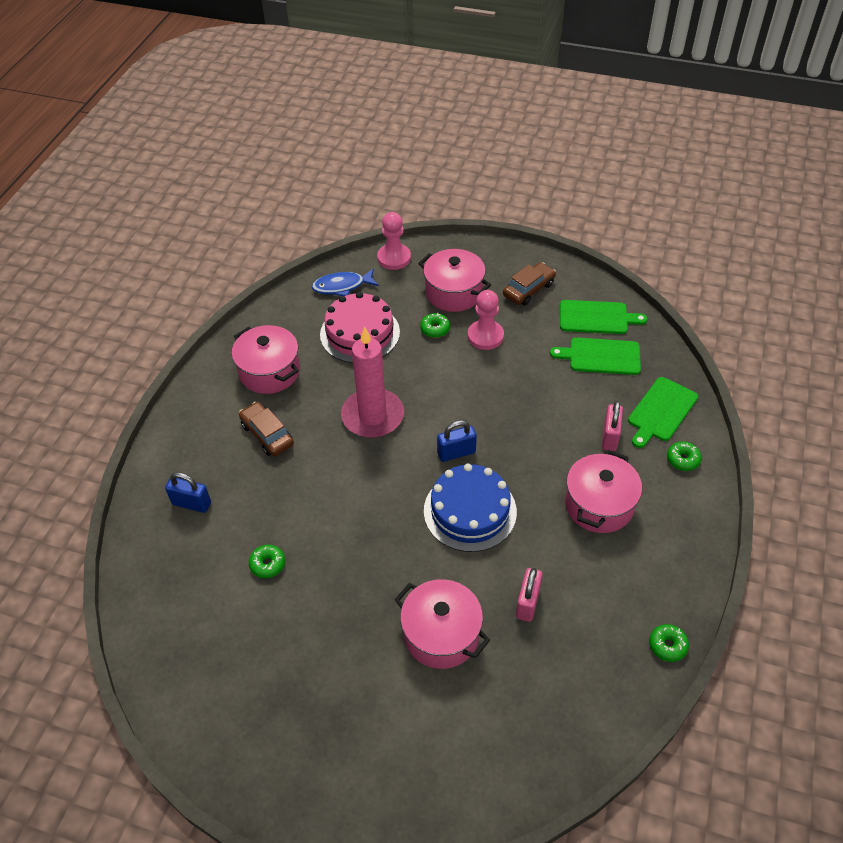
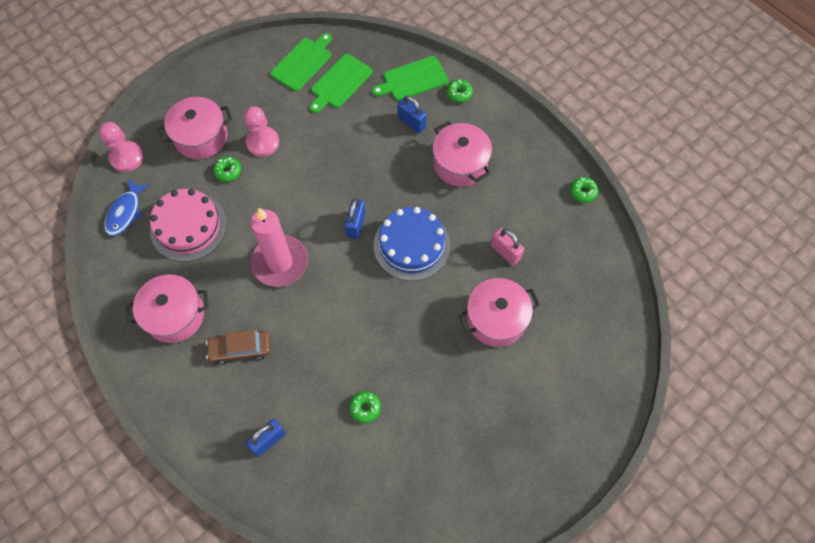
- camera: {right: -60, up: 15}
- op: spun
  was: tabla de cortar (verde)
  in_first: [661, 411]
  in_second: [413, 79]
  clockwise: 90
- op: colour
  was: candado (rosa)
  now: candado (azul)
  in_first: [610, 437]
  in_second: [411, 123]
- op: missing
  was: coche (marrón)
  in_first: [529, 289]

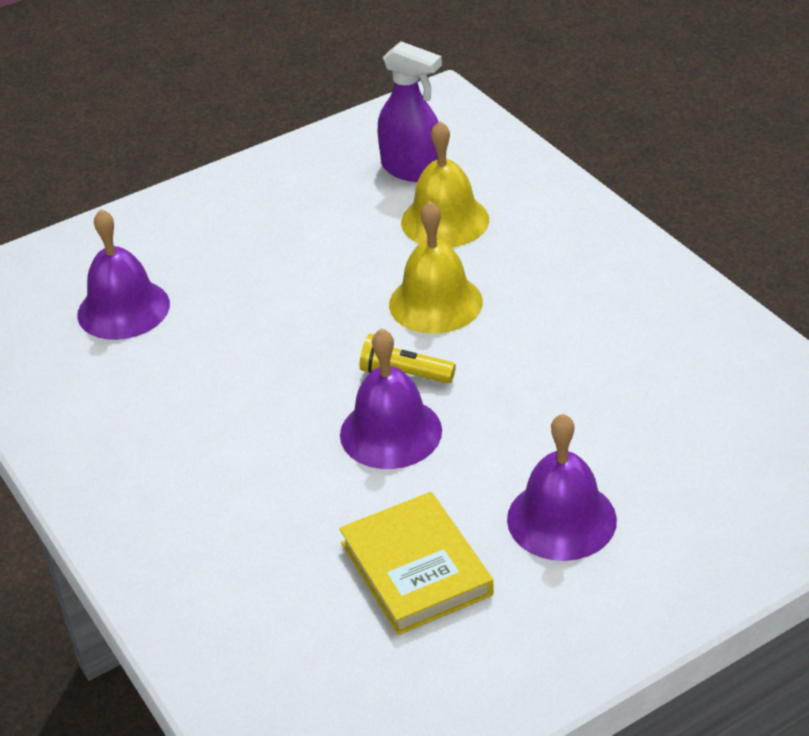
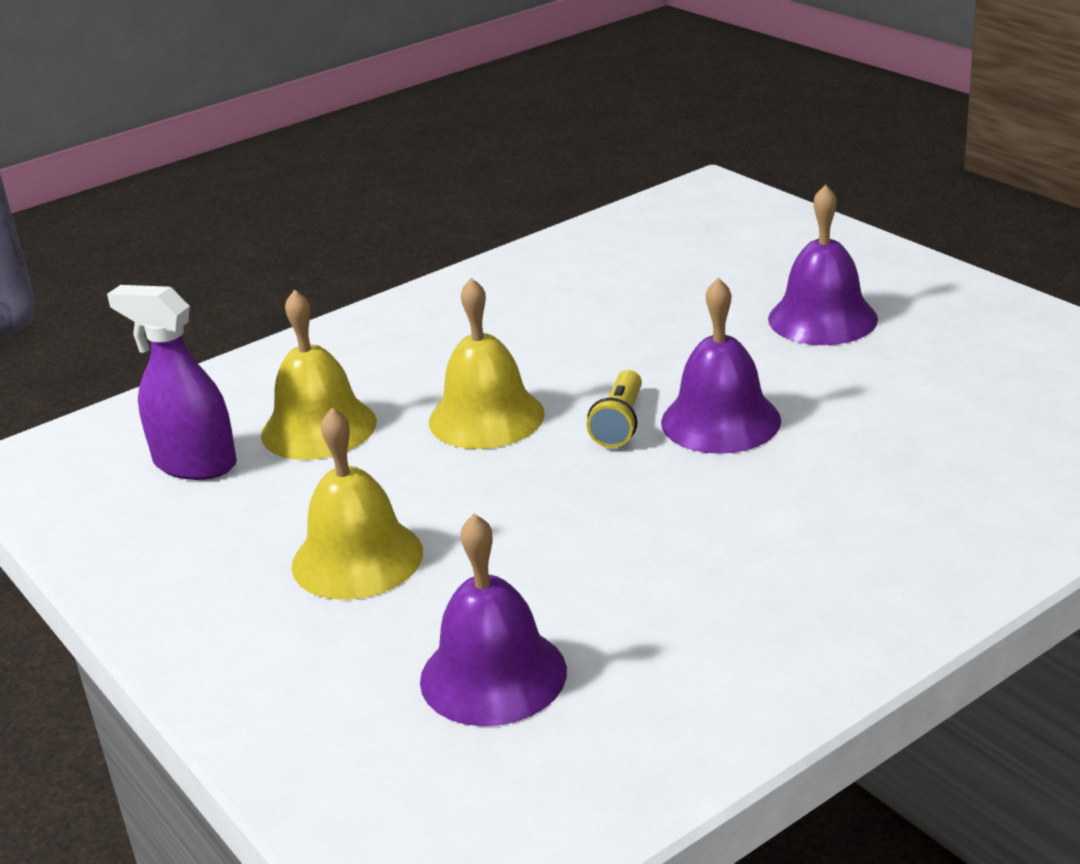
- camera: {right: -95, up: -10}
- op: spun
  was: pulverizador (morado)
  in_first: [412, 169]
  in_second: [194, 463]
  clockwise: -90
- op: appeared
  now: campana (amarillo)
  in_second: [357, 558]
- op: missing
  was: libro (amarillo)
  in_first: [416, 569]

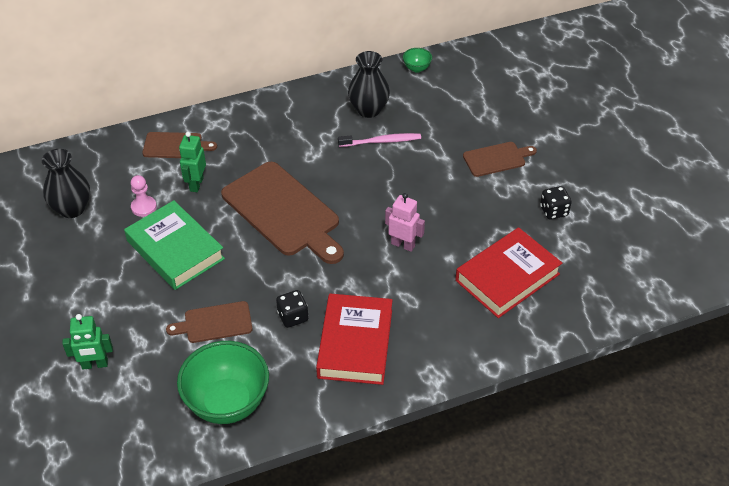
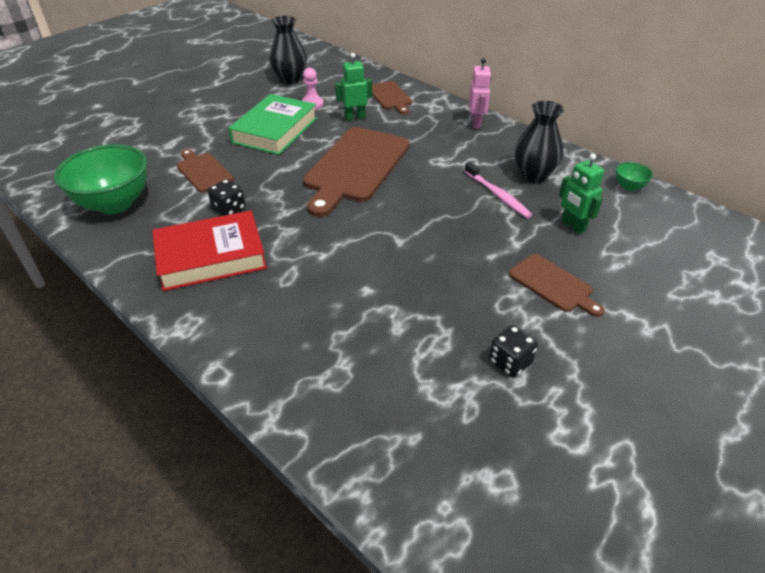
- camera: {right: 65, up: -5}
- op: relocated
  was: robot (rosa)
  in_first: [403, 245]
  in_second: [476, 123]
- op: relocated
  was: robot (verde)
  in_first: [95, 364]
  in_second: [572, 226]
- op: missing
  was: libro (rojo)
  in_first: [507, 277]

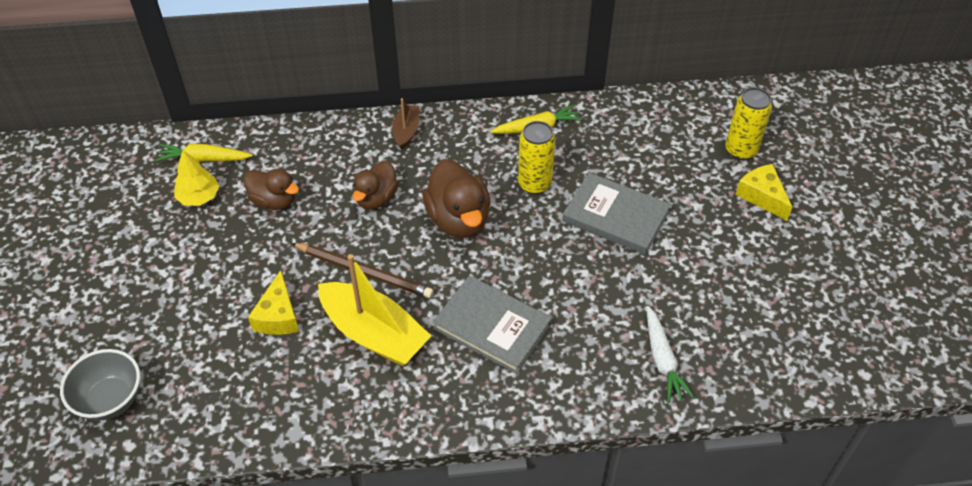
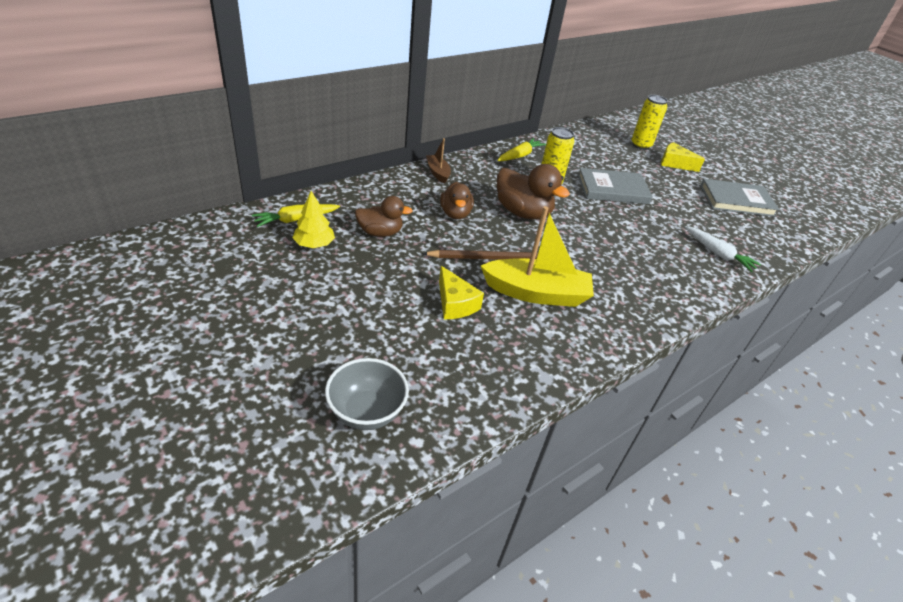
- camera: {right: -35, up: -10}
- op: relocated
  was: libro (gris)
  in_first: [492, 326]
  in_second: [736, 201]

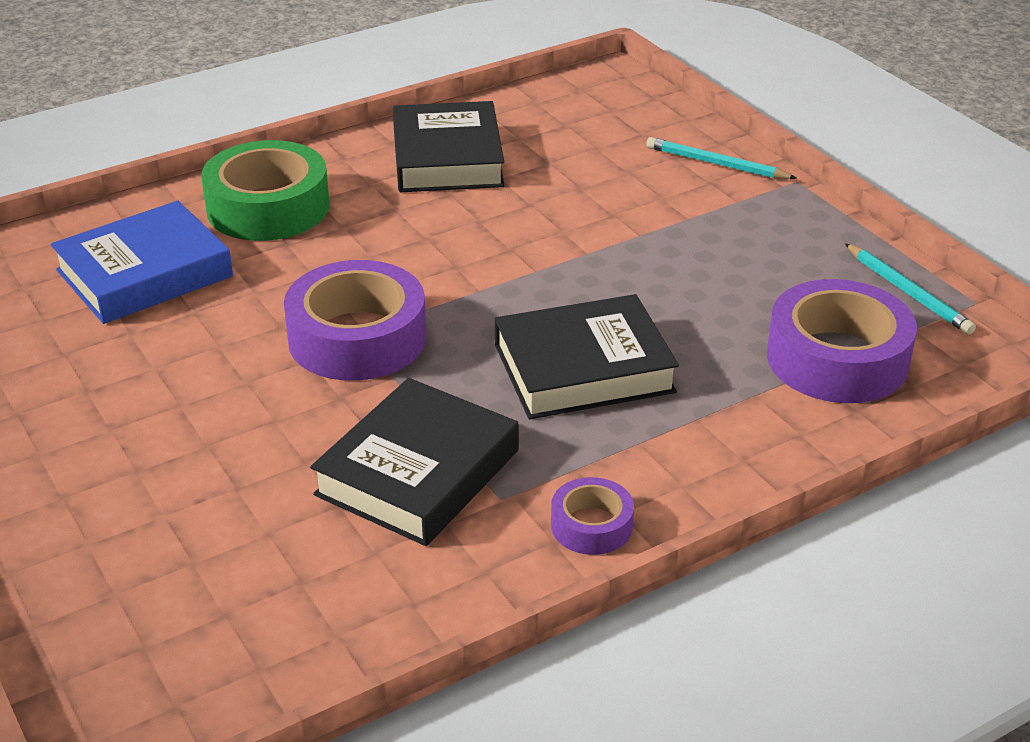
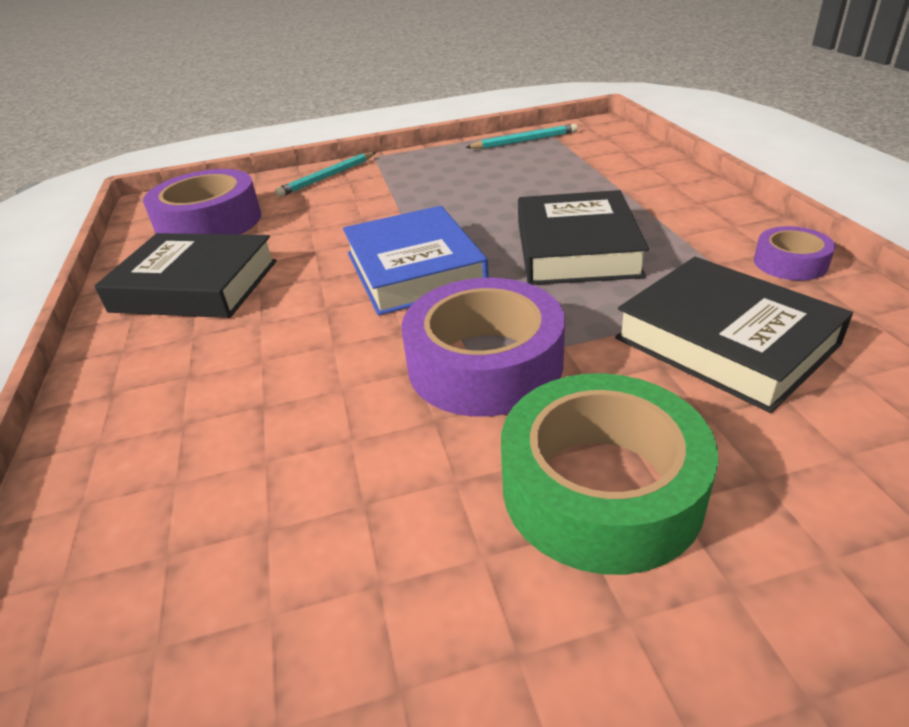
- camera: {right: -70, up: 0}
- op: relocated
  was: cinta adhesiva (morado)
  in_first: [837, 359]
  in_second: [209, 223]
- op: relocated
  was: libro (azul)
  in_first: [144, 273]
  in_second: [414, 269]
- op: relocated
  was: cinta adhesiva (verde)
  in_first: [268, 207]
  in_second: [601, 488]

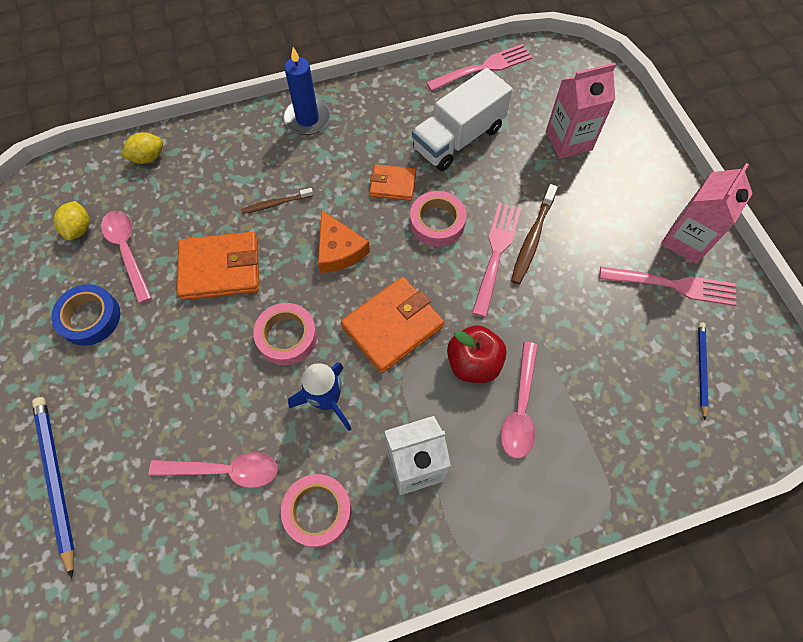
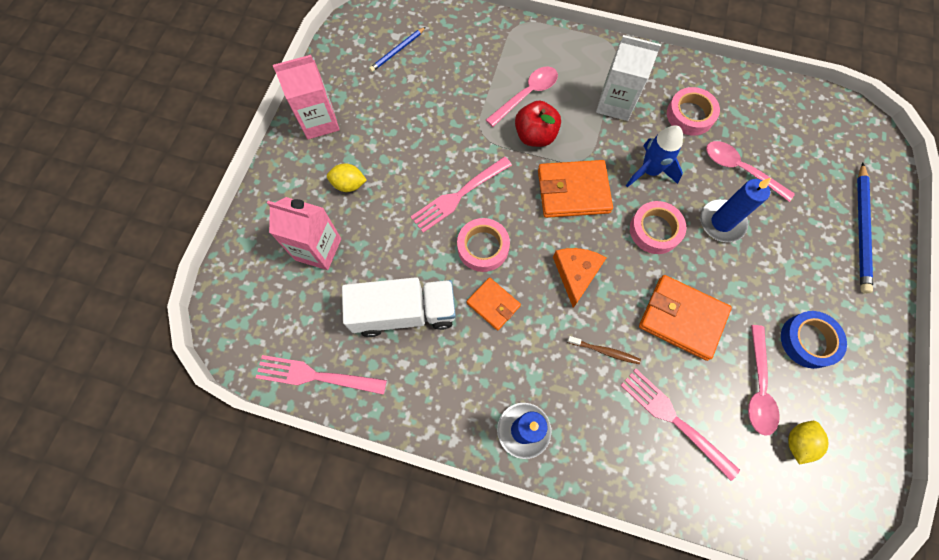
- camera: {right: -145, up: 5}
- op: relocated
  was: limón (amarillo)
  in_first: [148, 157]
  in_second: [349, 184]
- op: relocated
  was: tenedor (rosa)
  in_first: [672, 285]
  in_second: [675, 420]
- op: appeared
  now: vela (azul)
  in_second: [721, 222]
- op: missing
  was: cepillo de dientes (marrón)
  in_first: [532, 238]

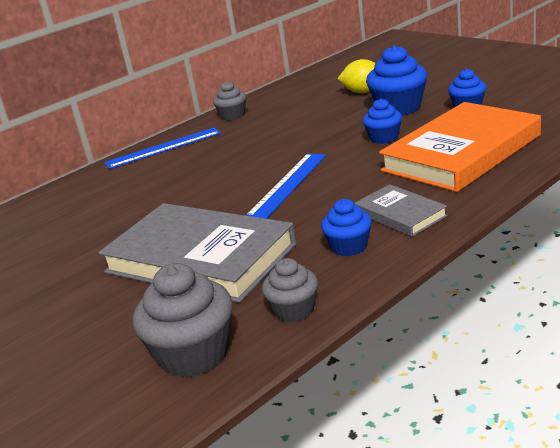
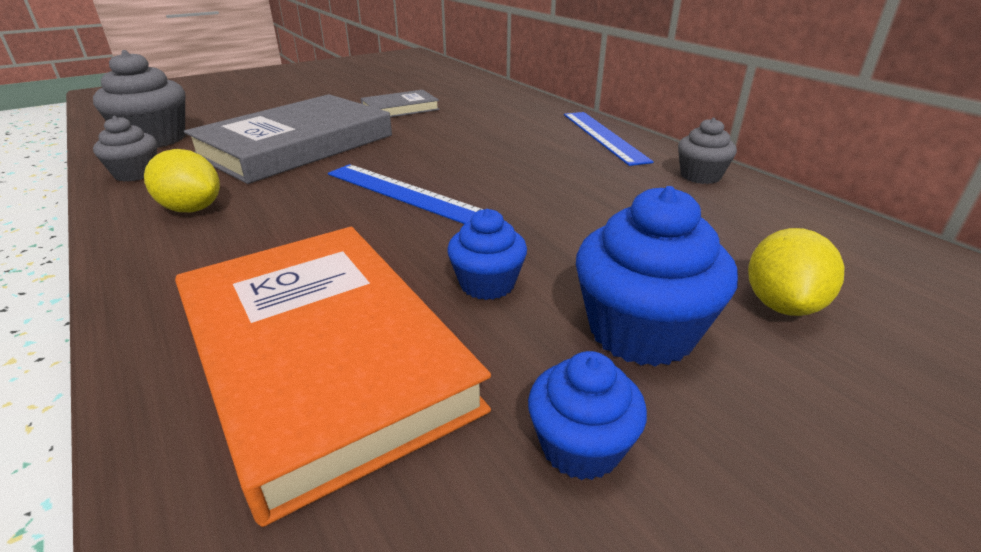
- camera: {right: 95, up: 5}
- op: exchanged
  was: magdalena (azul)
  now: limón (amarillo)
  in_first: [349, 247]
  in_second: [192, 209]
- op: relocated
  was: libro (gris)
  in_first: [400, 214]
  in_second: [400, 109]

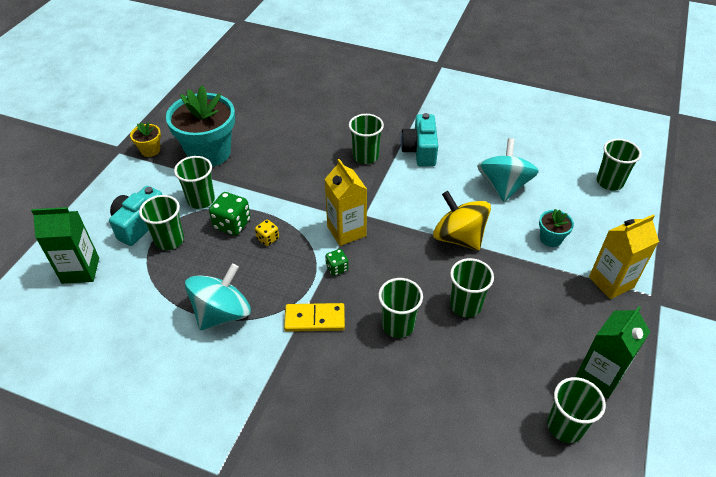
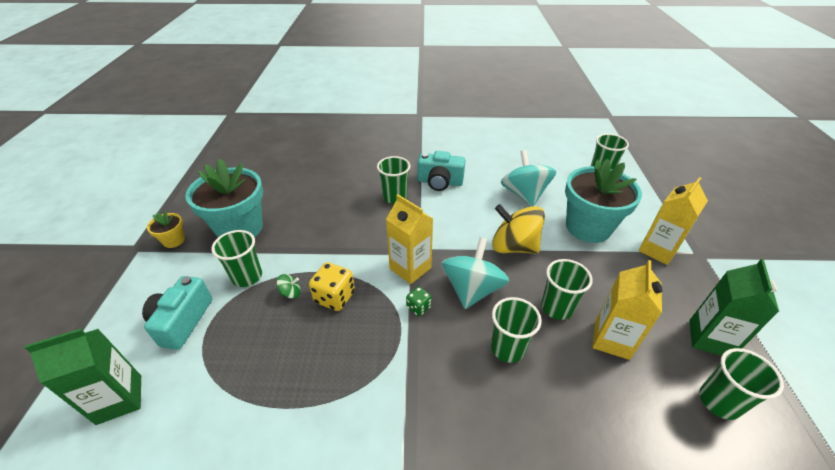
- camera: {right: -20, up: -5}
- op: exchanged
  was: dado (verde)
  now: peonza (verde)
  in_first: [232, 224]
  in_second: [290, 293]
- op: size
  was: dado (amarillo)
  in_first: [268, 239]
  in_second: [335, 297]
  ratio: 1.73
- op: spun
  was: cámara (turquesa)
  in_first: [420, 151]
  in_second: [440, 182]
  clockwise: -60
- op: relocated
  was: peonza (turquesa)
  in_first: [222, 313]
  in_second: [472, 289]
- op: size
  was: maceta (turquesa)
  in_first: [550, 239]
  in_second: [588, 227]
  ratio: 2.22
- op: appeared
  now: cartón de leche (amarillo)
  in_second: [611, 339]
- op: missing
  was: vaso (verde)
  in_first: [169, 240]
- op: missing
  was: ficha de dominó (amarillo)
  in_first: [314, 319]

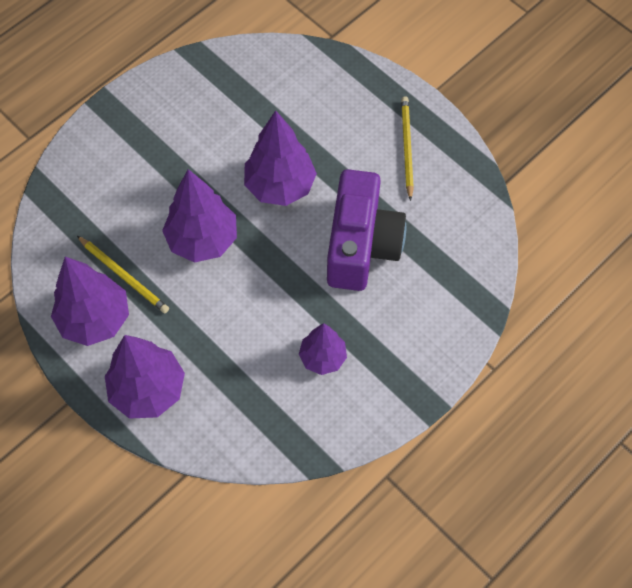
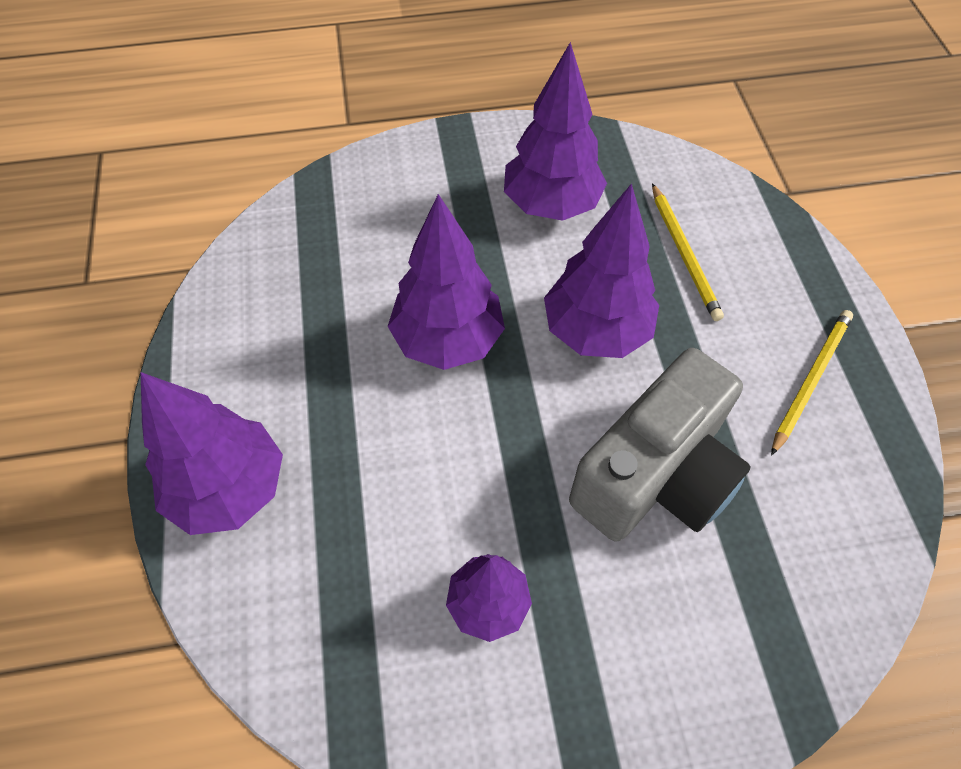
- camera: {right: 35, up: -5}
- op: relocated
  was: árbol (morado)
  in_first: [95, 319]
  in_second: [551, 205]
- op: colour
  was: cámara (morado)
  now: cámara (gris)
  in_first: [361, 246]
  in_second: [656, 475]
- op: relocated
  was: lápiz (amarillo)
  in_first: [124, 276]
  in_second: [684, 254]

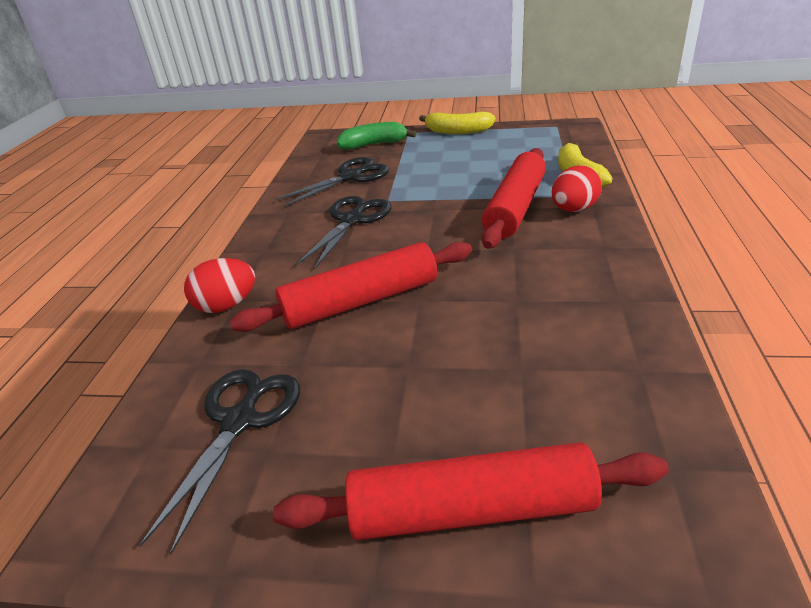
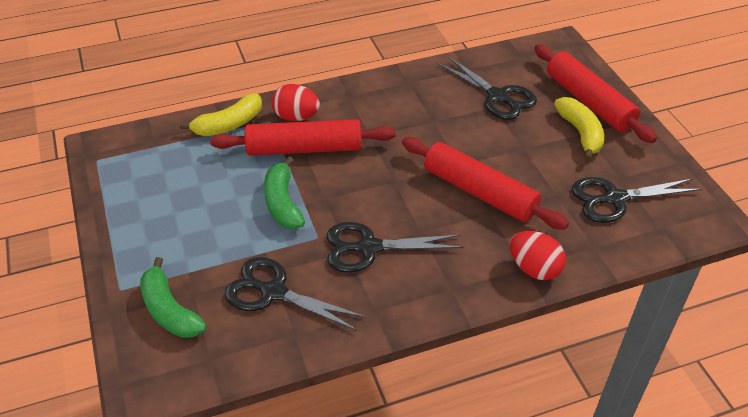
- camera: {right: -120, up: 10}
- op: appeared
  now: plátano (verde)
  in_second: [283, 203]
- op: appeared
  now: tijeras (negro)
  in_second: [498, 96]
- op: relocated
  was: plátano (amarillo)
  in_first: [457, 131]
  in_second: [580, 133]

